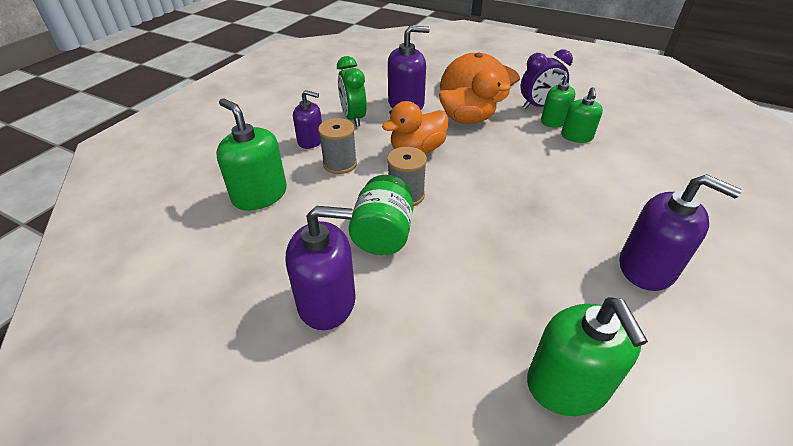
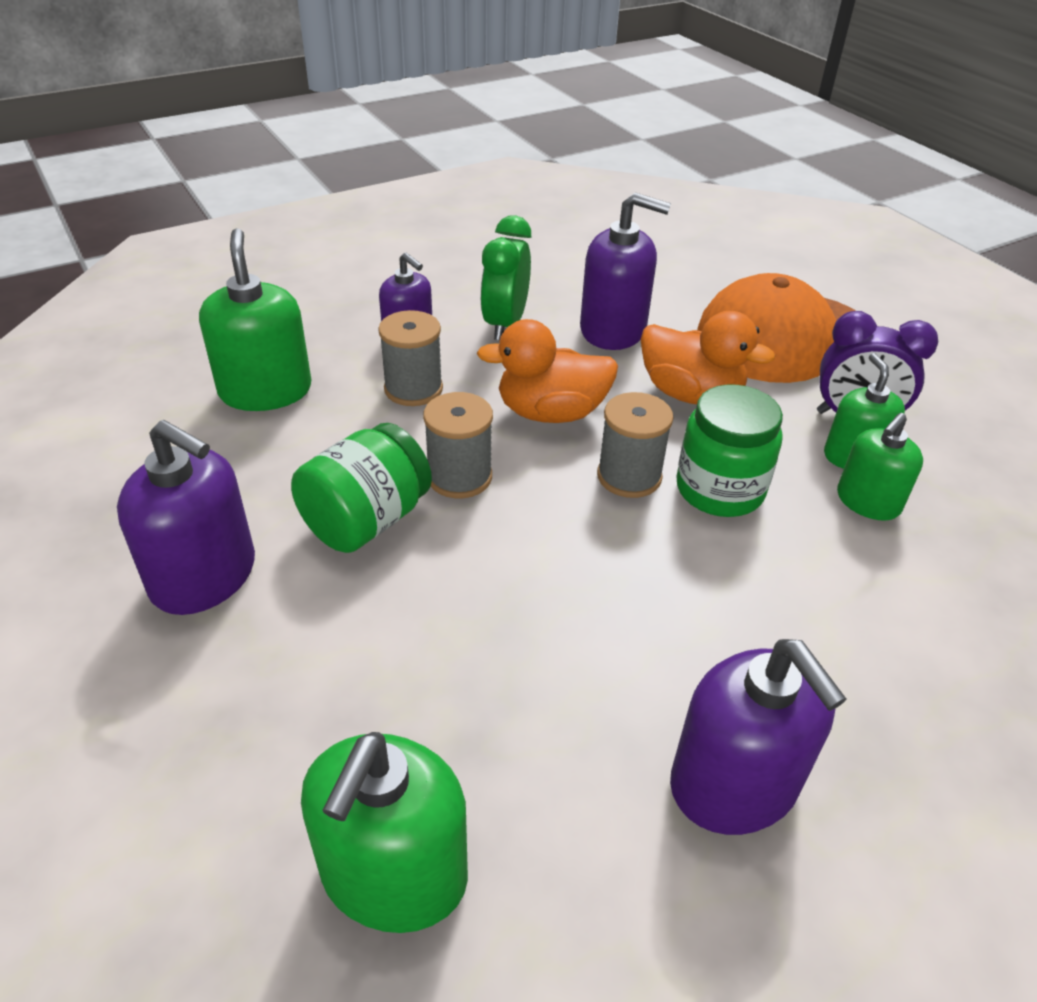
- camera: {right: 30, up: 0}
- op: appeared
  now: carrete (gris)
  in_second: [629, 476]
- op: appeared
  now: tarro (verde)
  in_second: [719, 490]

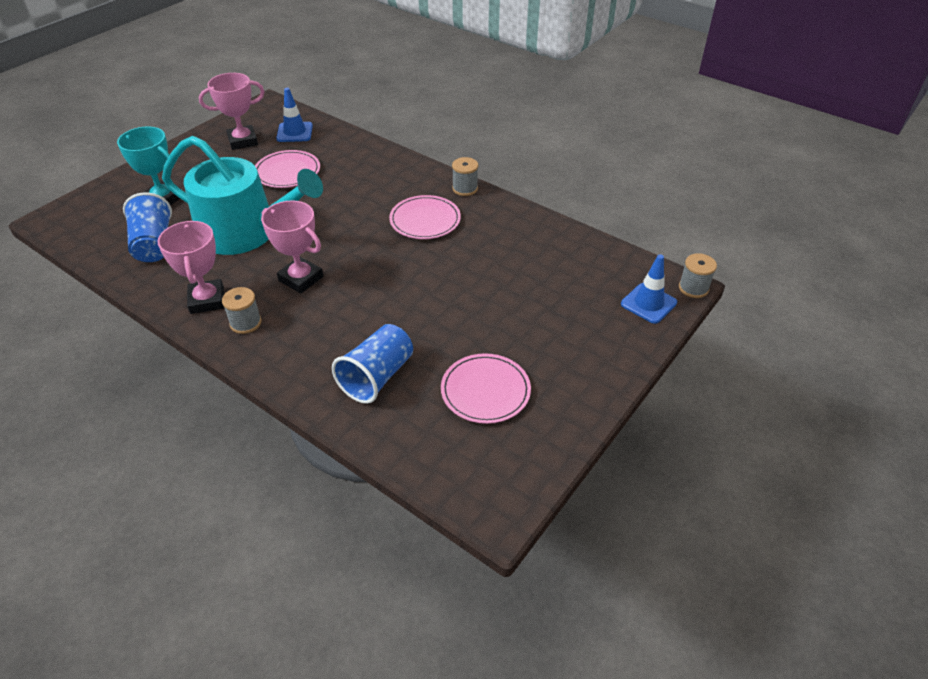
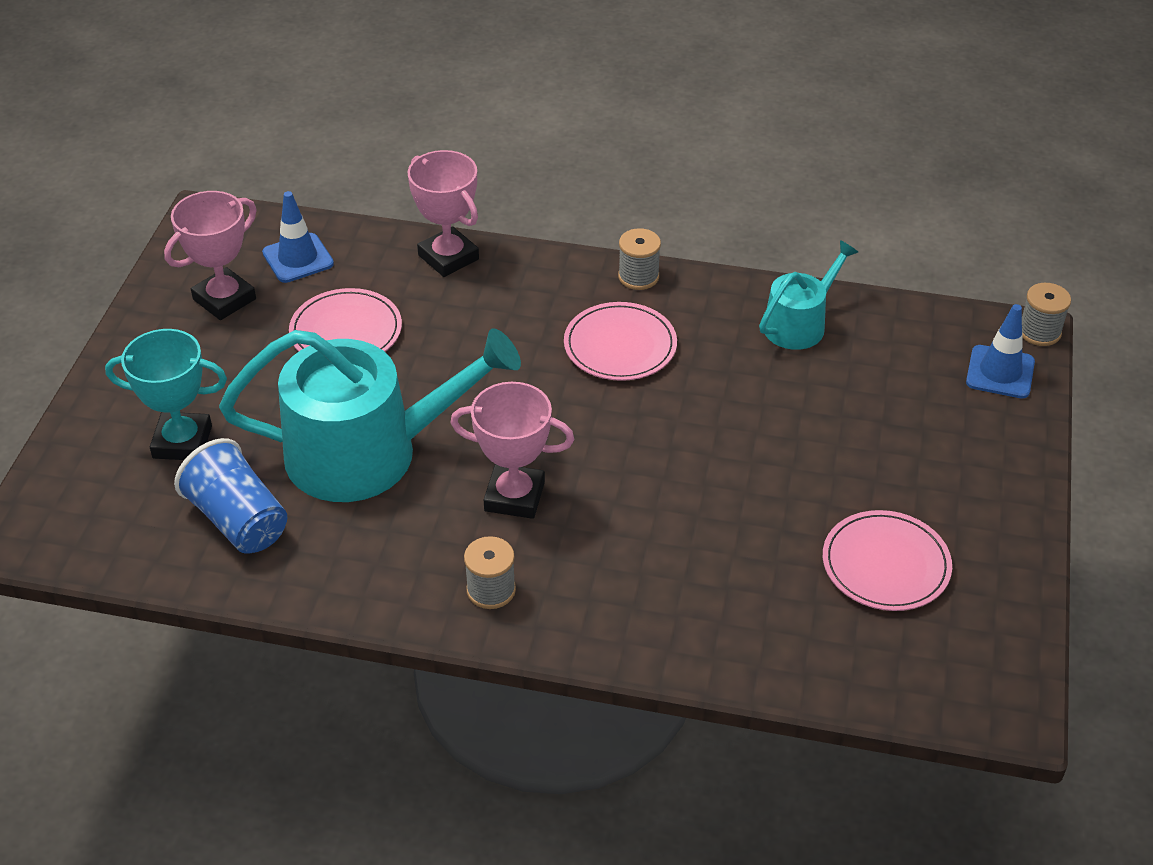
- camera: {right: -25, up: 0}
- op: relocated
  was: trofeo (rosa)
  in_first: [207, 300]
  in_second: [448, 257]
- op: appeared
  now: regadera (turquesa)
  in_second: [799, 323]
- op: missing
  was: vaso (azul)
  in_first: [377, 377]

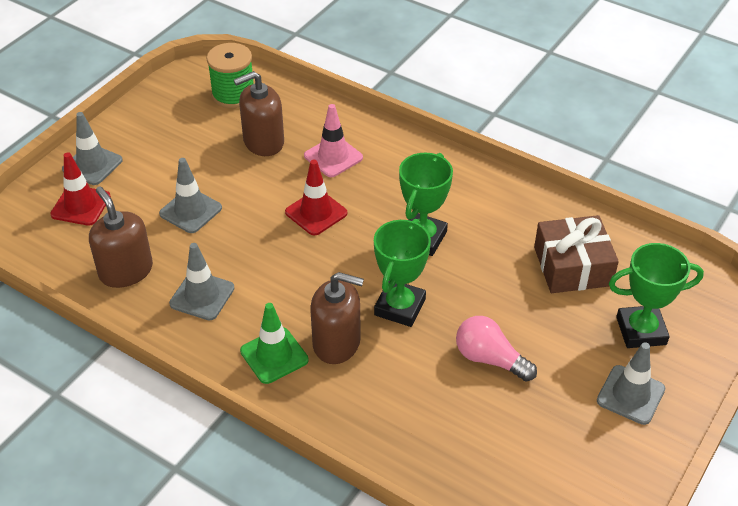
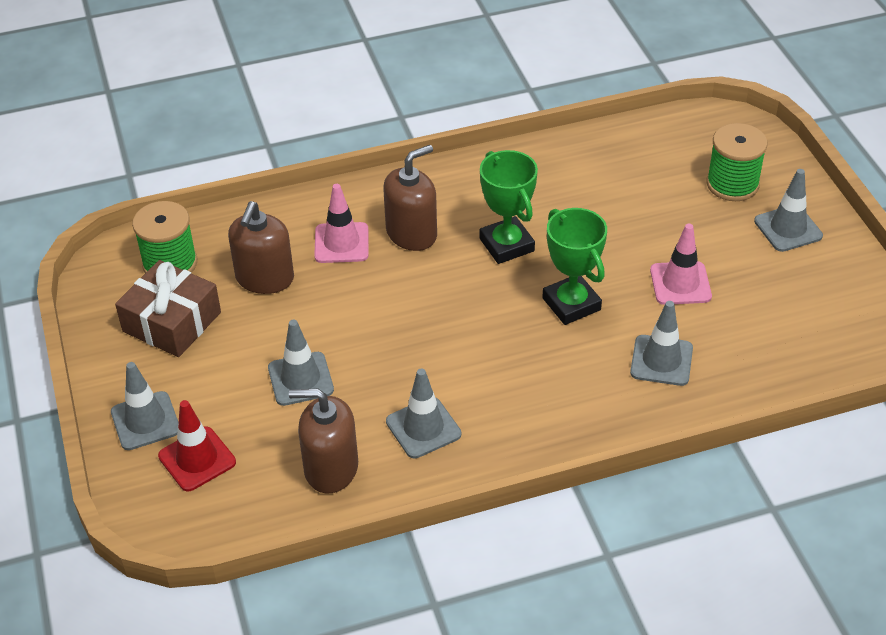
- camera: {right: -50, up: 0}
- op: relocated
  was: regalo (marrón)
  in_first: [572, 266]
  in_second: [172, 322]
- op: relocated
  was: dispensador de jabón (marrón)
  in_first: [337, 343]
  in_second: [411, 233]
- op: appeared
  now: cono de tráfico (gris)
  in_second: [661, 360]
- op: exchanged
  was: bombilla (rosa)
  now: cono de tráfico (rosa)
  in_first: [490, 359]
  in_second: [680, 283]
- op: exchanged
  was: trofeo (verde)
  now: carrete (verde)
  in_first: [641, 331]
  in_second: [732, 184]
- op: missing
  was: cono de tráfico (verde)
  in_first: [274, 355]
- op: missing
  was: cono de tráfico (rojo)
  in_first: [316, 213]

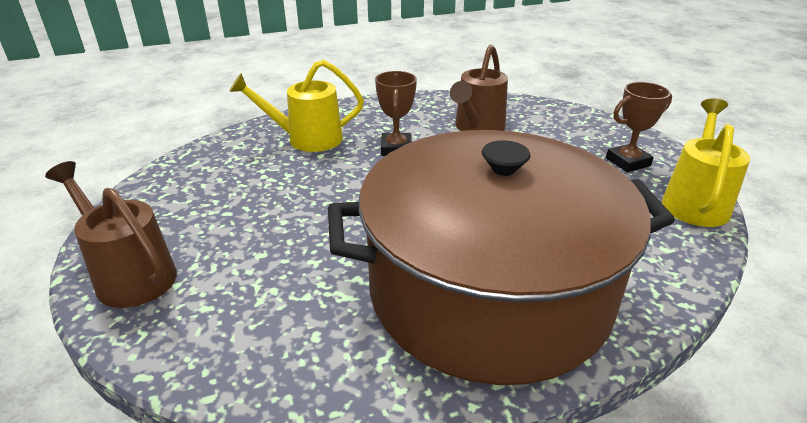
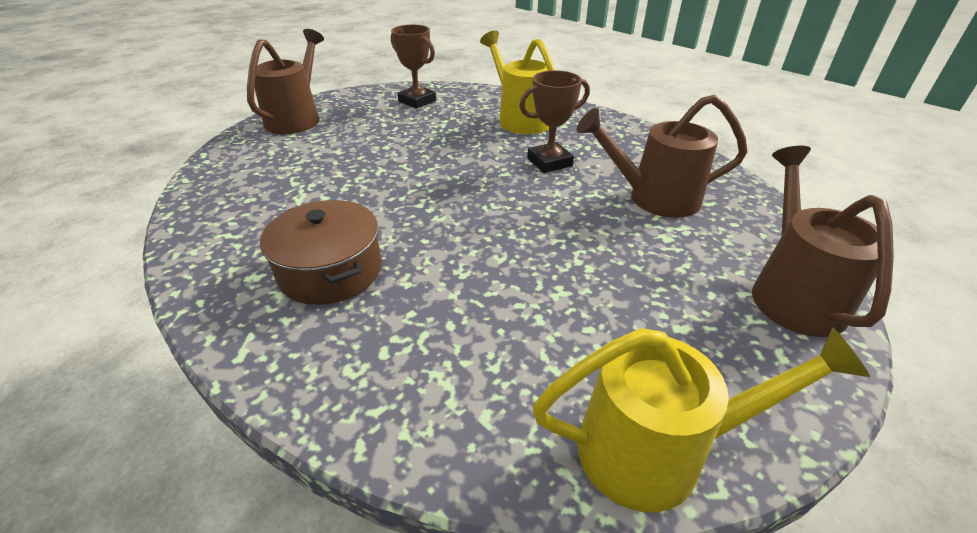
- camera: {right: 65, up: 5}
- op: size
  was: olla (marrón)
  in_first: [489, 291]
  in_second: [330, 271]
  ratio: 0.4
- op: relocated
  was: trofeo (marrón)
  in_first: [628, 162]
  in_second: [417, 101]
- op: appeared
  now: regadera (marrón)
  in_second: [791, 292]

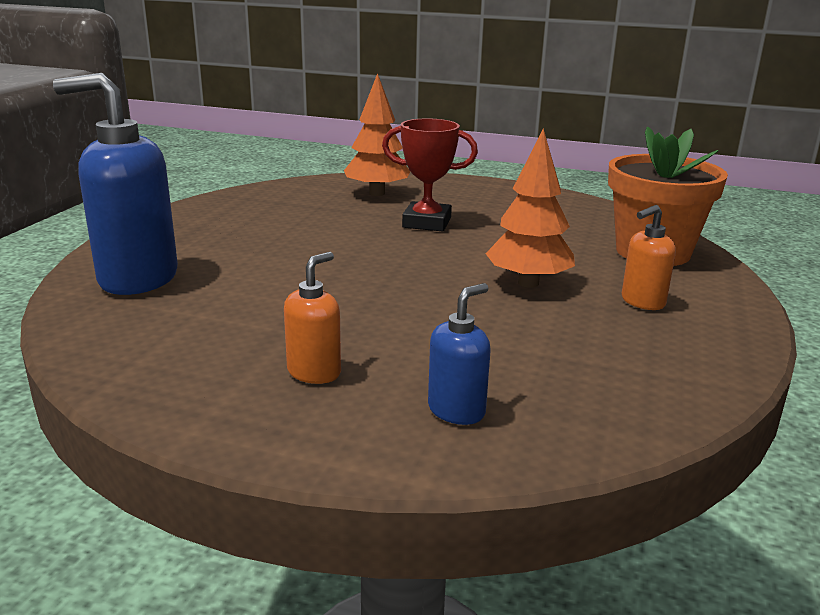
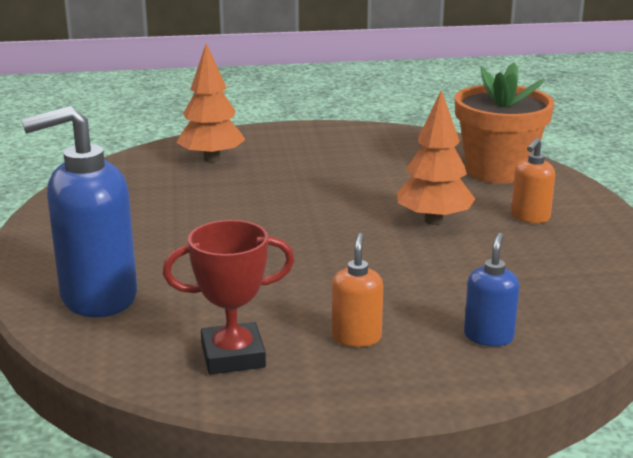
- camera: {right: -25, up: 0}
- op: relocated
  was: trofeo (rojo)
  in_first: [427, 223]
  in_second: [233, 356]

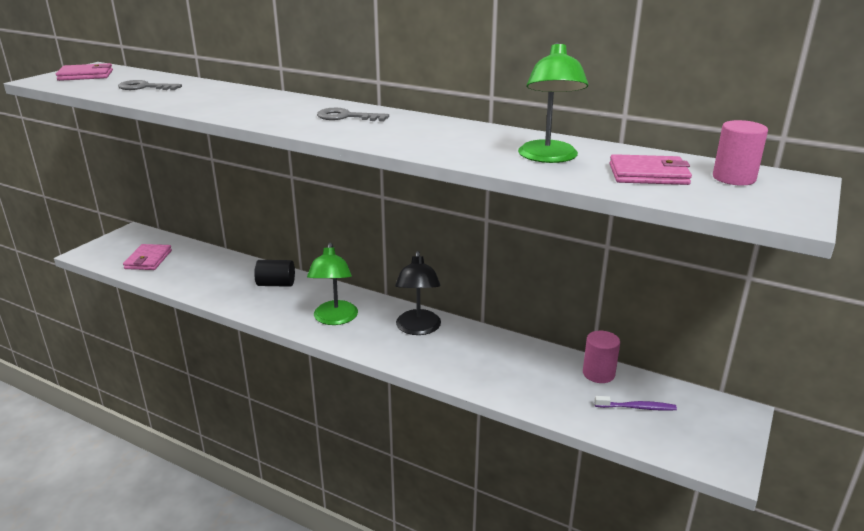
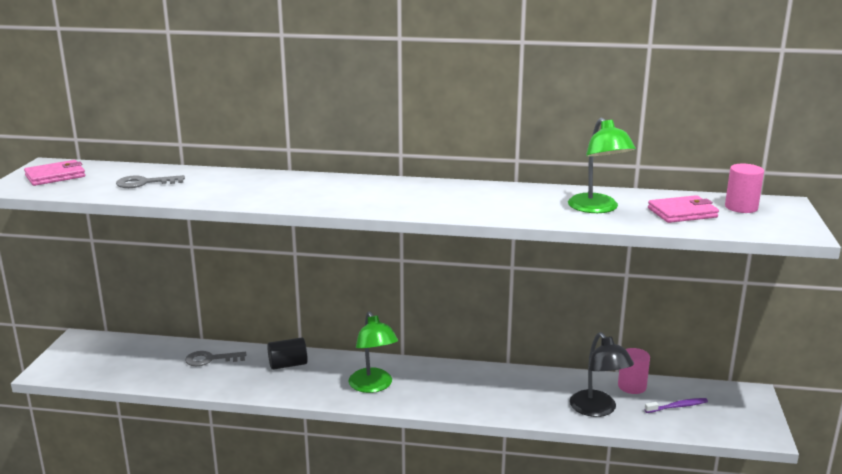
- camera: {right: -20, up: -5}
- op: relocated
  was: llave (gris)
  in_first: [346, 117]
  in_second: [210, 359]
- op: relocated
  was: lámpara (negro)
  in_first: [418, 329]
  in_second: [598, 409]
- op: missing
  was: cartera (rosa)
  in_first: [148, 260]

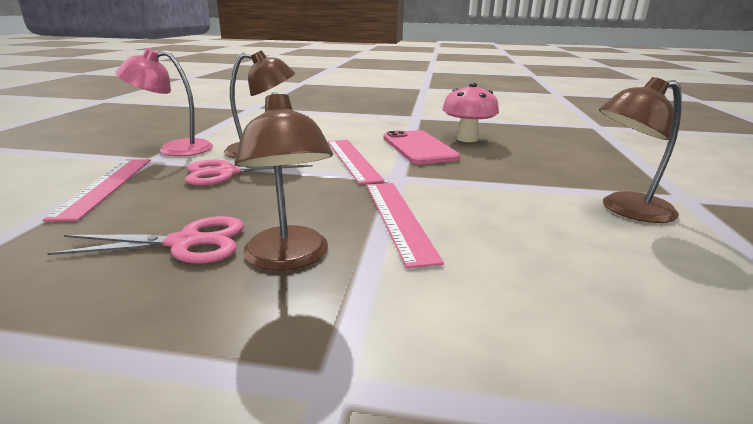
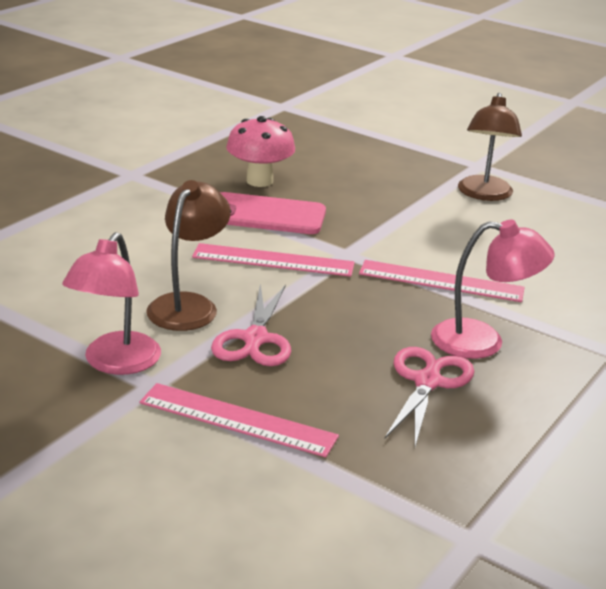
- camera: {right: -65, up: 5}
- op: colour
  was: lámpara (marrón)
  now: lámpara (rosa)
  in_first: [289, 258]
  in_second: [482, 341]

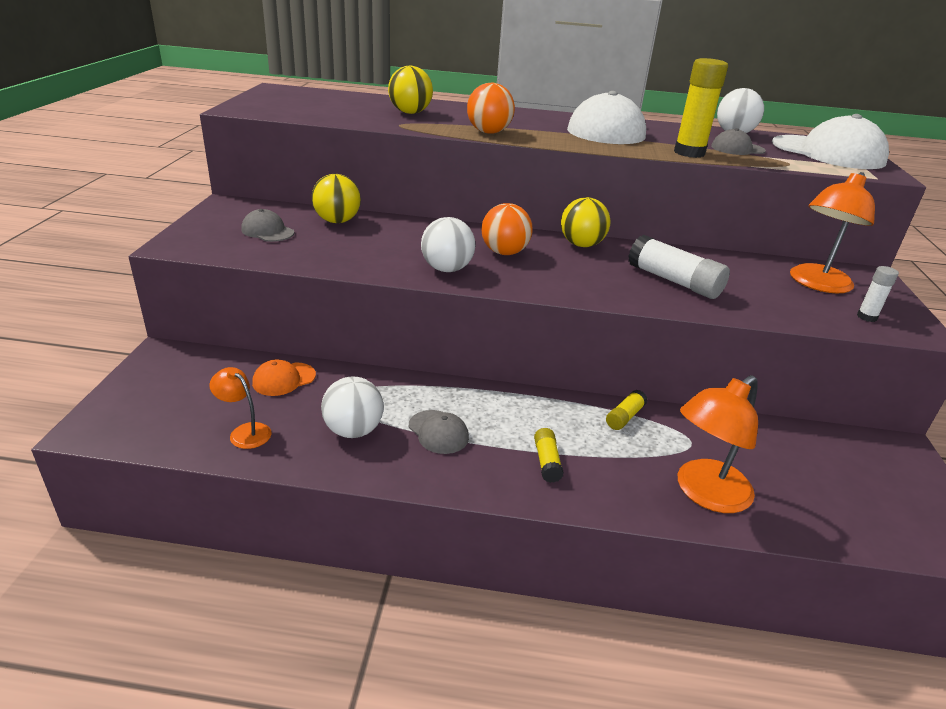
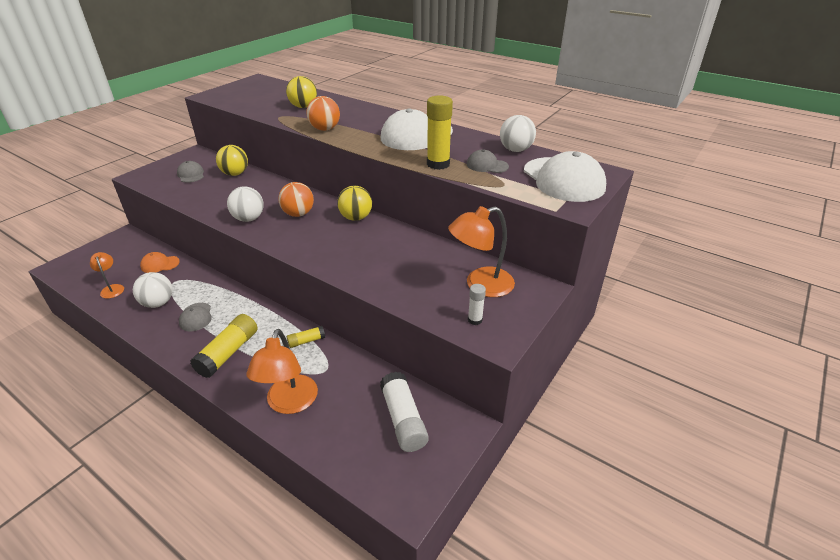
- camera: {right: 30, up: 5}
- op: size
  was: barra de pegamento (amarillo)
  in_first: [547, 462]
  in_second: [228, 353]
  ratio: 1.89
- op: spun
  was: lámpara (naranja)
  in_first: [704, 493]
  in_second: [289, 403]
  clockwise: -75
- op: relocated
  was: barra de pegamento (blanco)
  in_first: [674, 281]
  in_second: [403, 419]

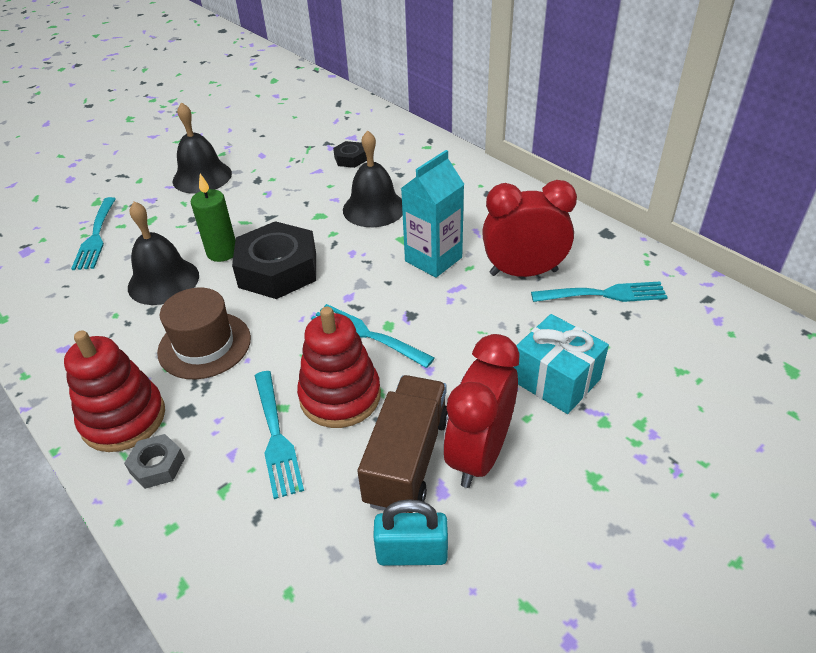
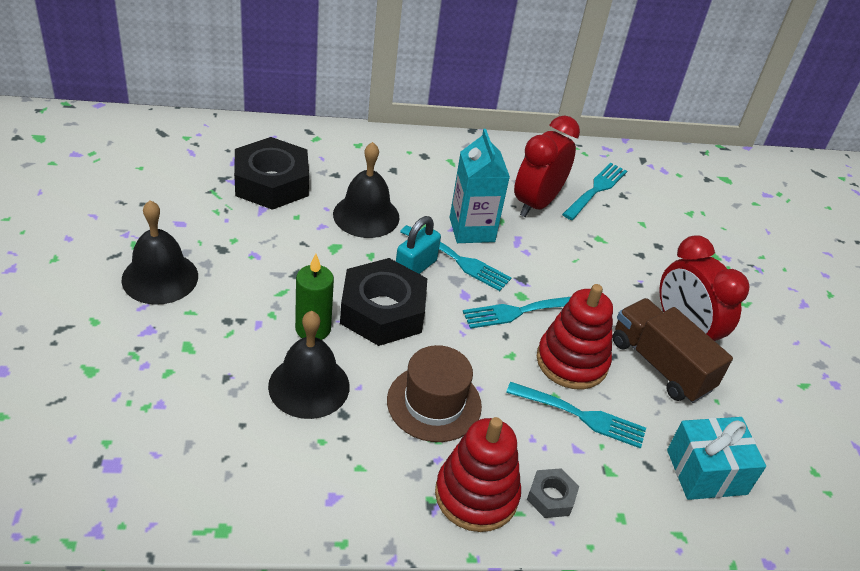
- camera: {right: -60, up: 0}
- op: size
  was: tuerca (negro)
  in_first: [350, 159]
  in_second: [272, 183]
  ratio: 2.13
- op: relocated
  was: candado (turquesa)
  in_first: [412, 553]
  in_second: [415, 267]
- op: relocated
  was: tenedor (turquesa)
  in_first: [96, 236]
  in_second: [458, 260]
- op: relocated
  was: regalo (turquesa)
  in_first: [556, 380]
  in_second: [706, 472]

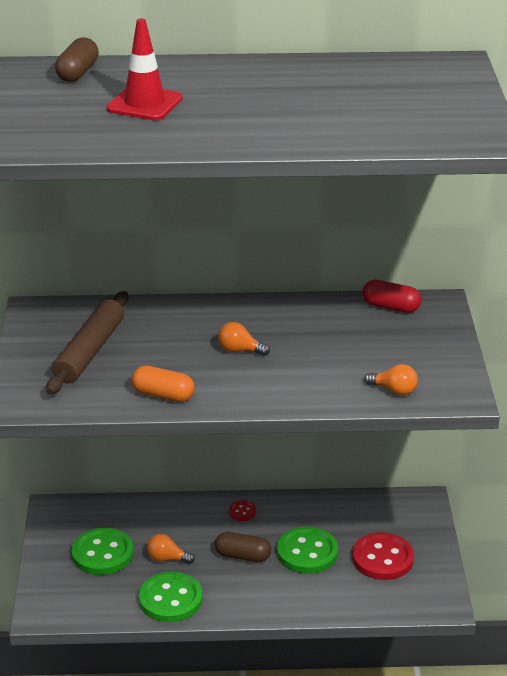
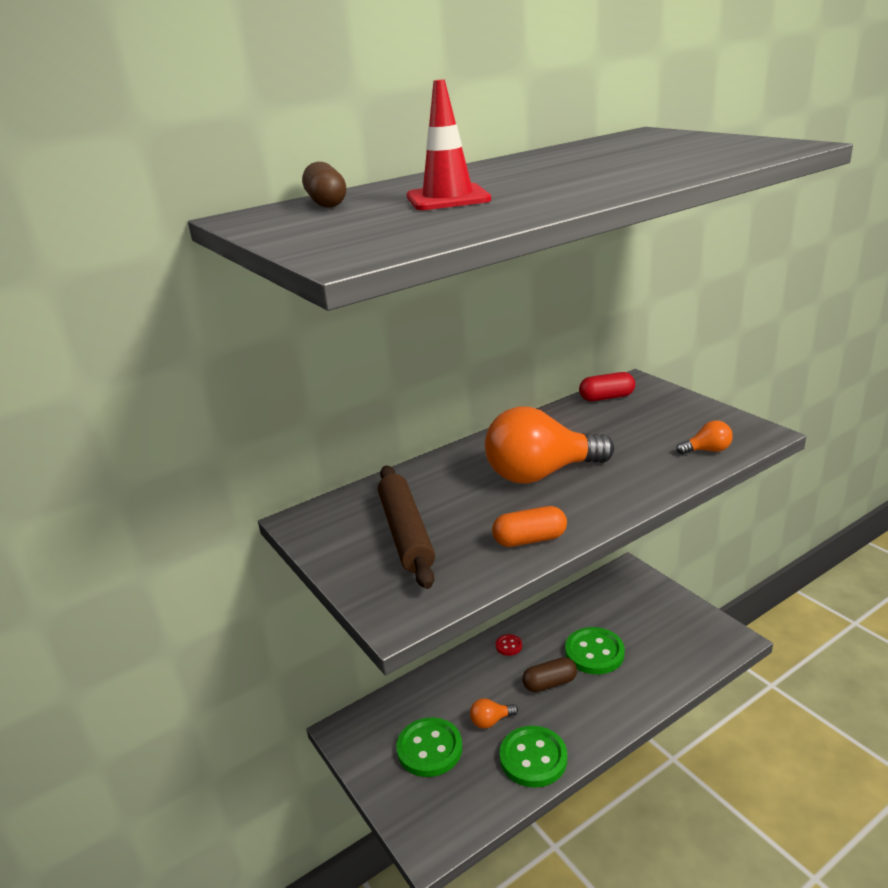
- camera: {right: -30, up: -5}
- op: size
  was: bombilla (naranja)
  in_first: [239, 350]
  in_second: [541, 474]
  ratio: 2.36
- op: missing
  was: botón (rojo)
  in_first: [382, 558]

